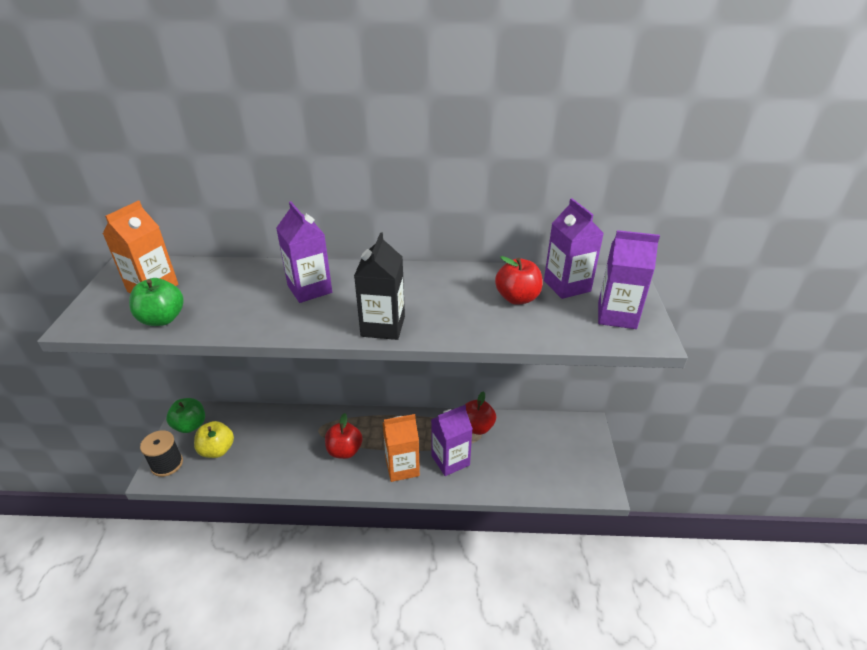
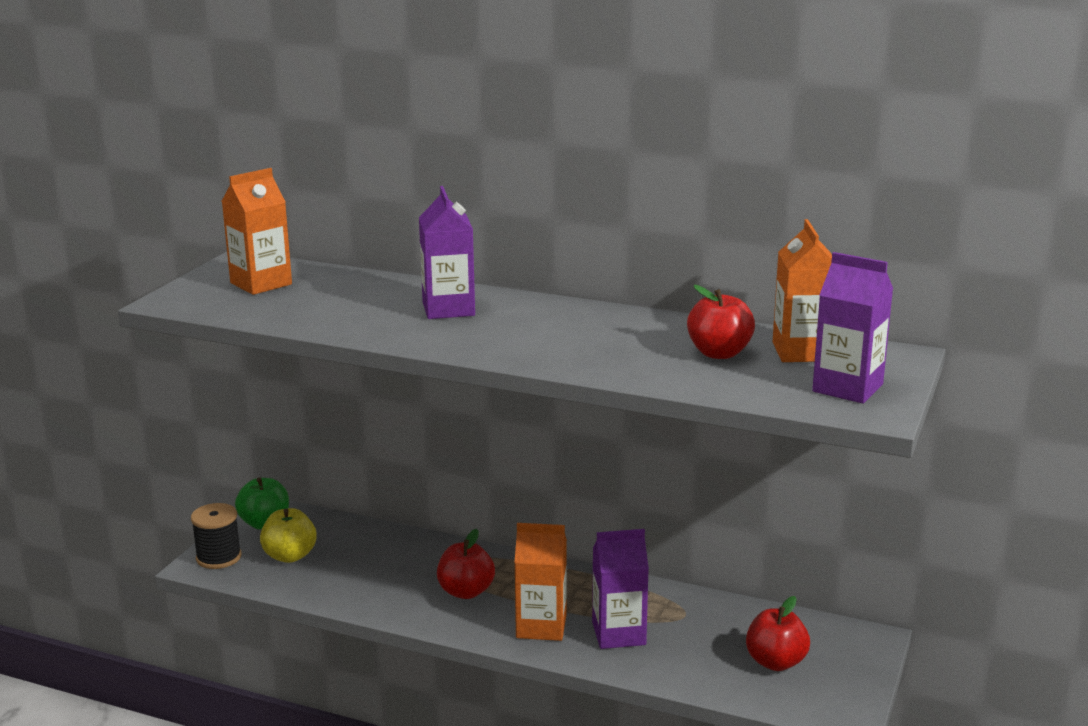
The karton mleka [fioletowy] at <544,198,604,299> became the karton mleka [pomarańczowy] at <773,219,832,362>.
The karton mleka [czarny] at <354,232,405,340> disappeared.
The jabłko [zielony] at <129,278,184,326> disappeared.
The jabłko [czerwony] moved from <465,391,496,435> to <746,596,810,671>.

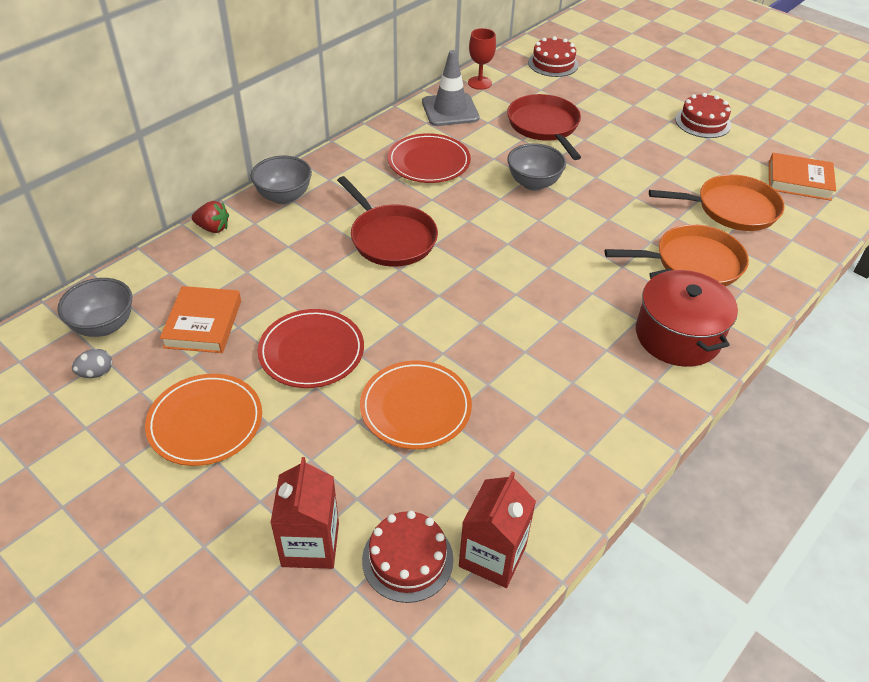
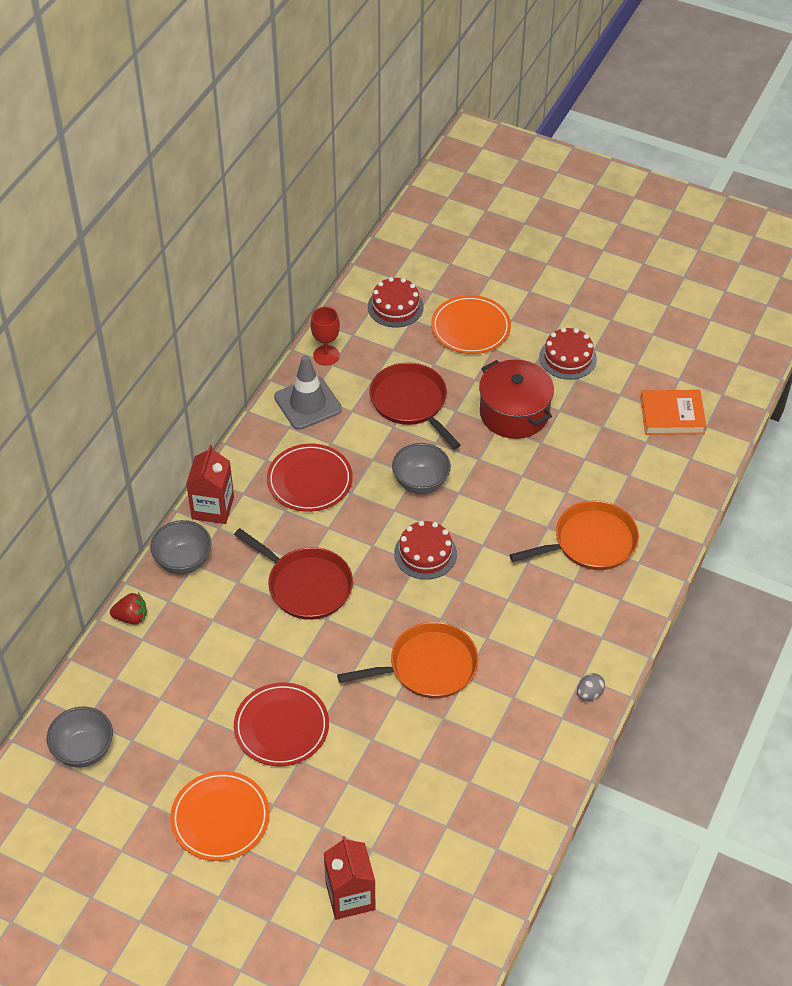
The patelnia [pomarańczowy] moved from <649,174,784,231> to <337,622,479,698>.
The garnek [czerwony] moved from <636,268,738,367> to <479,360,554,439>.
The książka [pomarańczowy] at <160,286,241,353> disappeared.
The jajko [szary] moved from <72,349,112,378> to <577,673,605,701>.
The talerz [pomarańczowy] moved from <360,361,472,449> to <431,295,511,354>.
The karton mleka [czerwony] moved from <459,471,536,588> to <186,445,234,524>.
The tort [czerwony] moved from <362,511,454,603> to <394,521,457,580>.

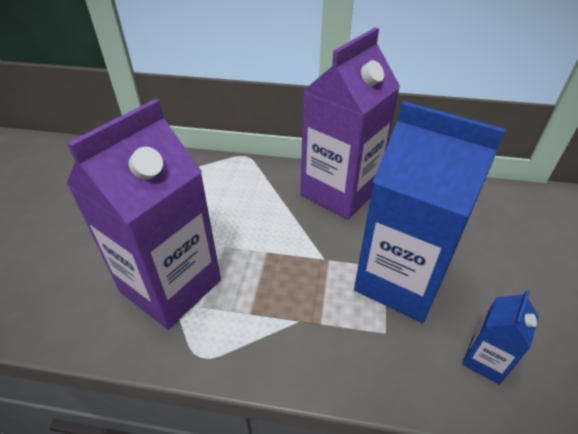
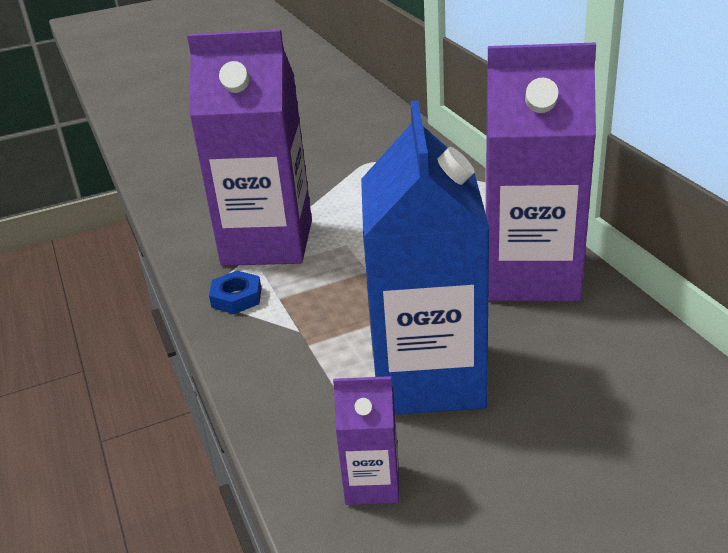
The karton mleka [niebieski] at <462,290,539,385> became the karton mleka [fioletowy] at <333,376,399,505>.
The nakrętka [niebieski] at <209,271,261,314> appeared.

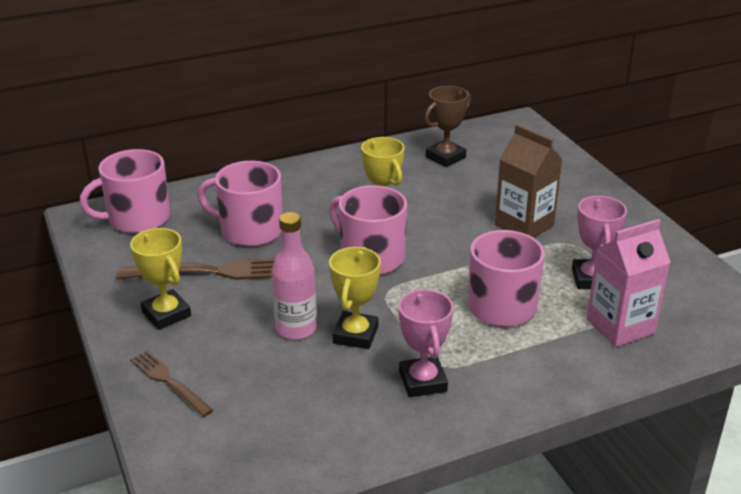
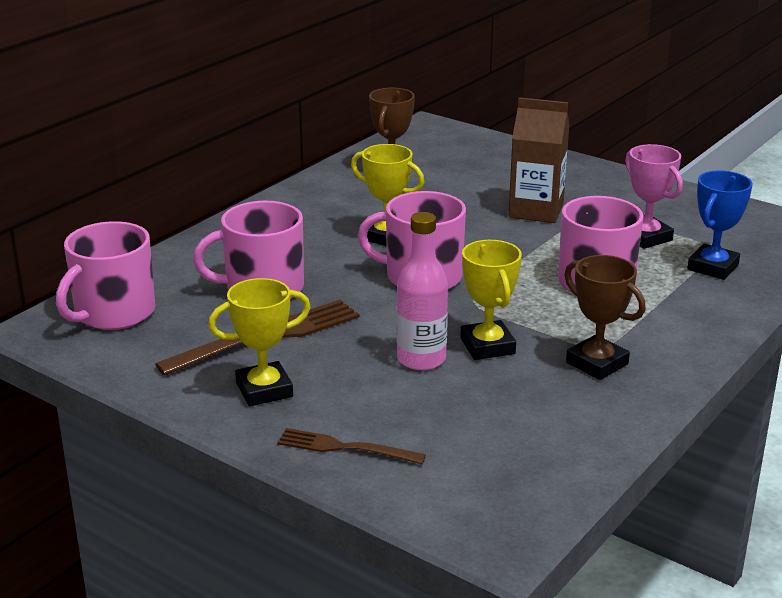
The karton mleka [różowy] at <586,219,671,347> was replaced by the puchar [niebieski] at <687,171,753,280>.
The puchar [żółty] at <130,228,191,330> turned 45 degrees counterclockwise.
The puchar [różowy] at <398,289,453,397> became the puchar [brązowy] at <564,255,646,380>.

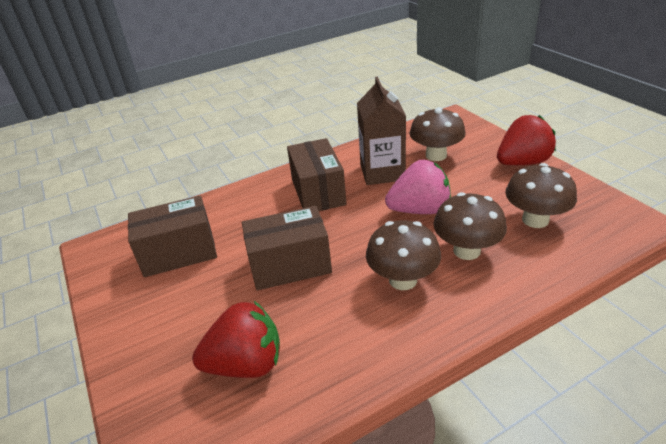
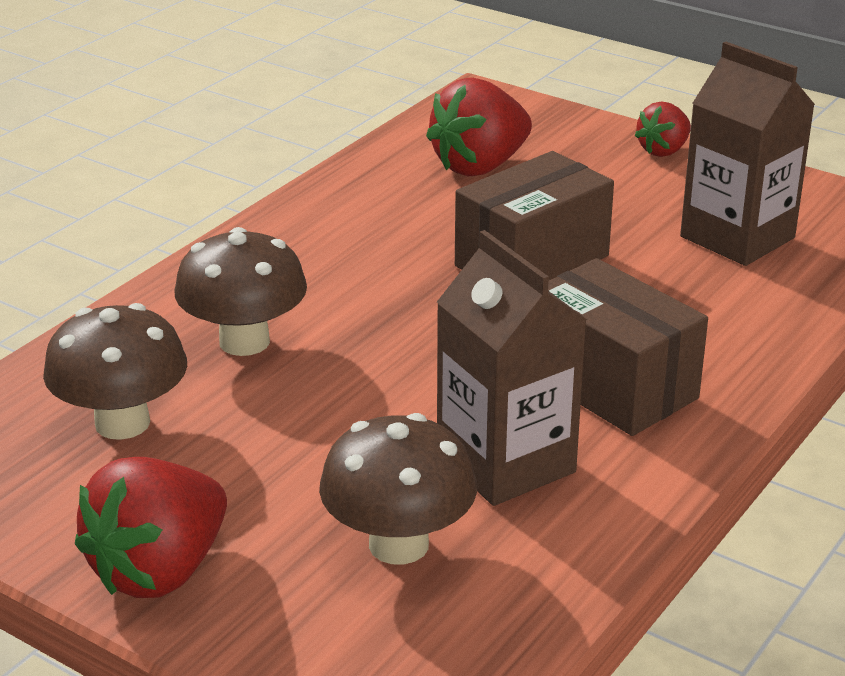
The truskawka [różowy] at <385,160,451,214> disappeared.
The pudełko [brązowy] at <128,195,217,277> was replaced by the karton mleka [brązowy] at <680,42,815,266>.
The grzyb [brązowy] at <366,220,441,290> disappeared.
The truskawka [czerwony] at <635,102,691,157> appeared.

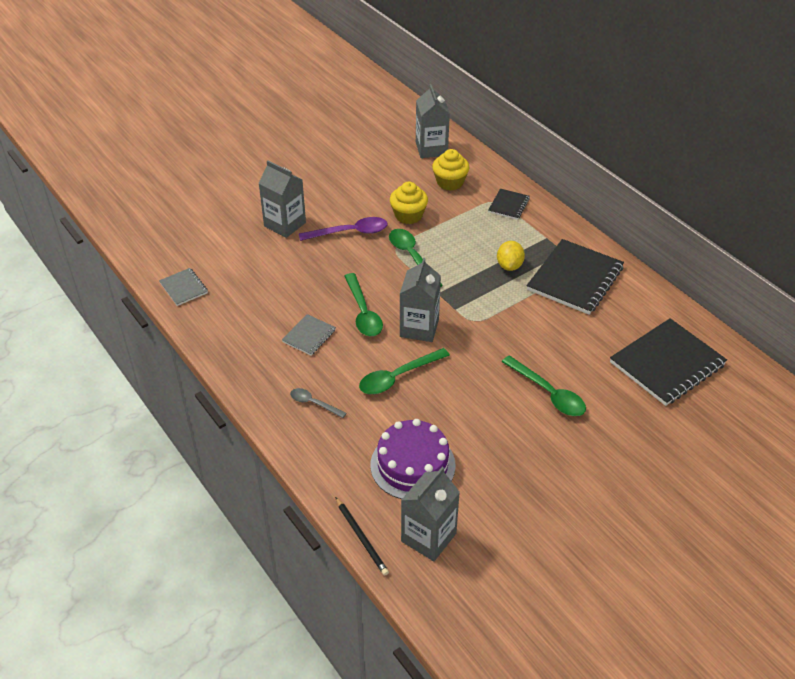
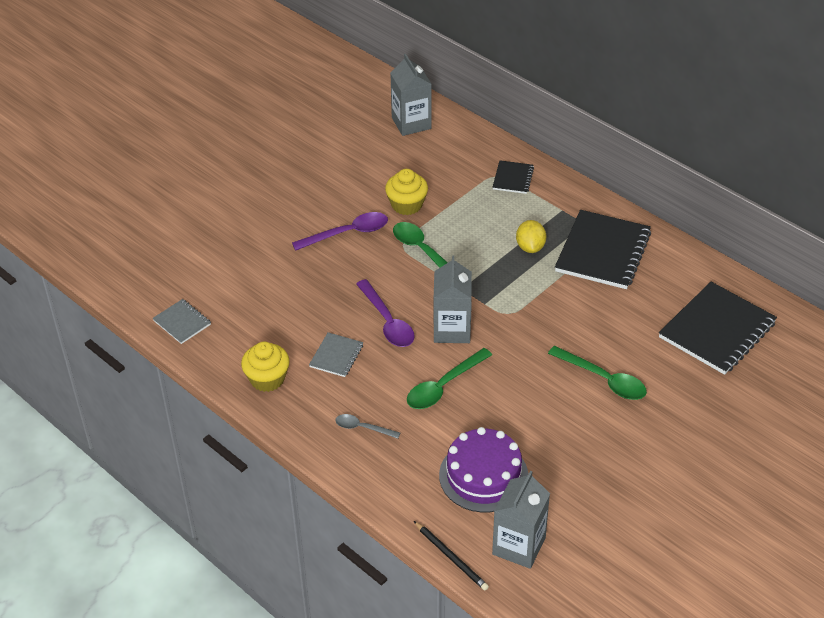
The muffinka [żółty] moved from <432,149,469,190> to <241,342,289,392>.
The karton mleka [szary] at <258,160,306,238> disappeared.
The łyżka [zielony] at <345,273,383,336> became the łyżka [fioletowy] at <356,279,415,347>.

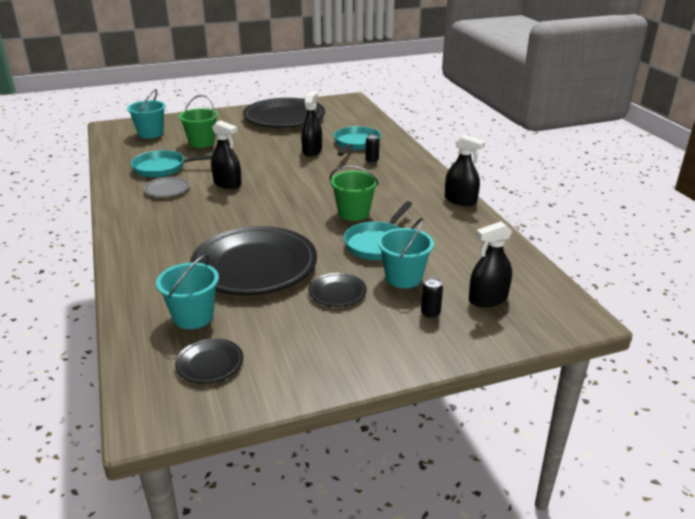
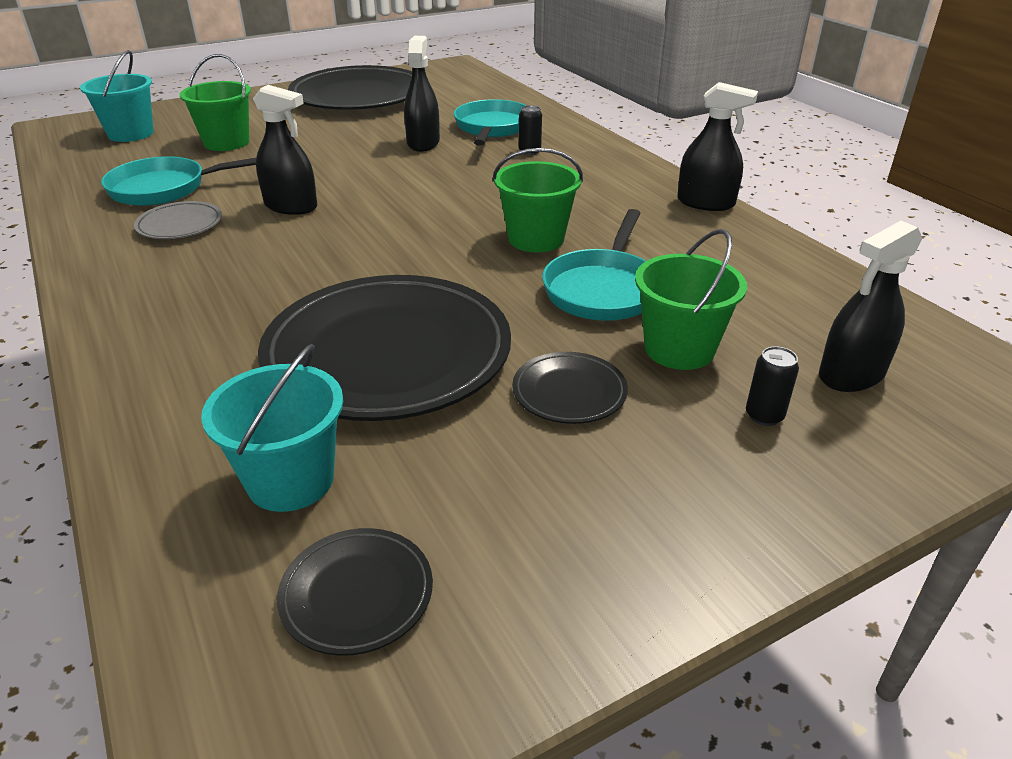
The wiadro [turkusowy] at <378,217,434,288> became the wiadro [zielony] at <635,229,747,370>.

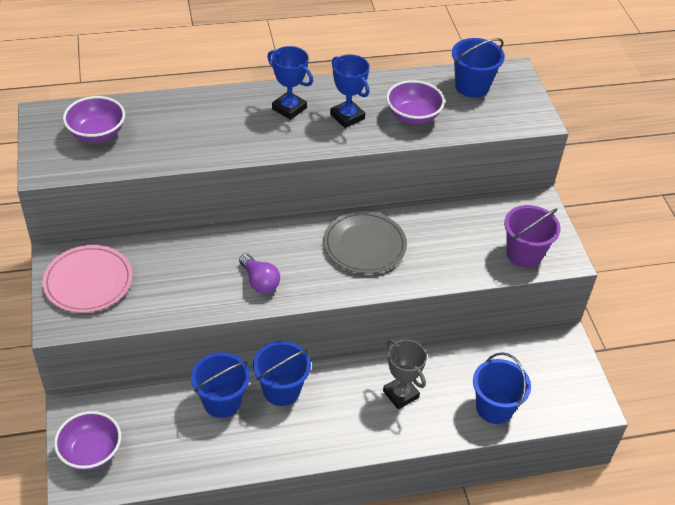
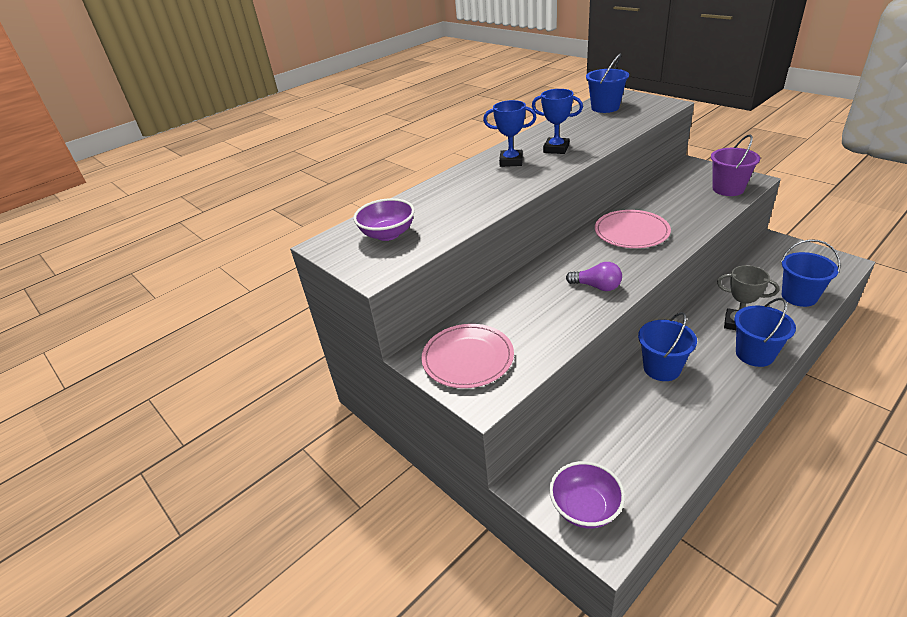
The miska [fioletowy] at <386,80,445,125> disappeared.
The talerz [szary] at <323,211,407,274> became the talerz [różowy] at <595,210,671,248>.
The wiadro [niebieski] moved from <191,352,250,418> to <734,298,796,367>.

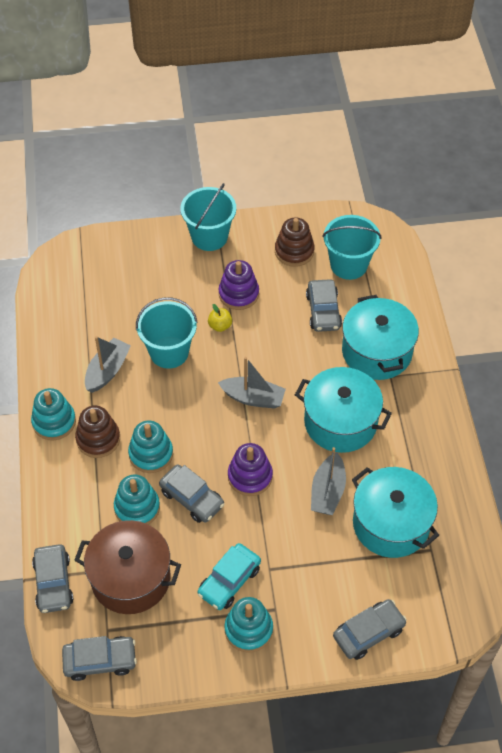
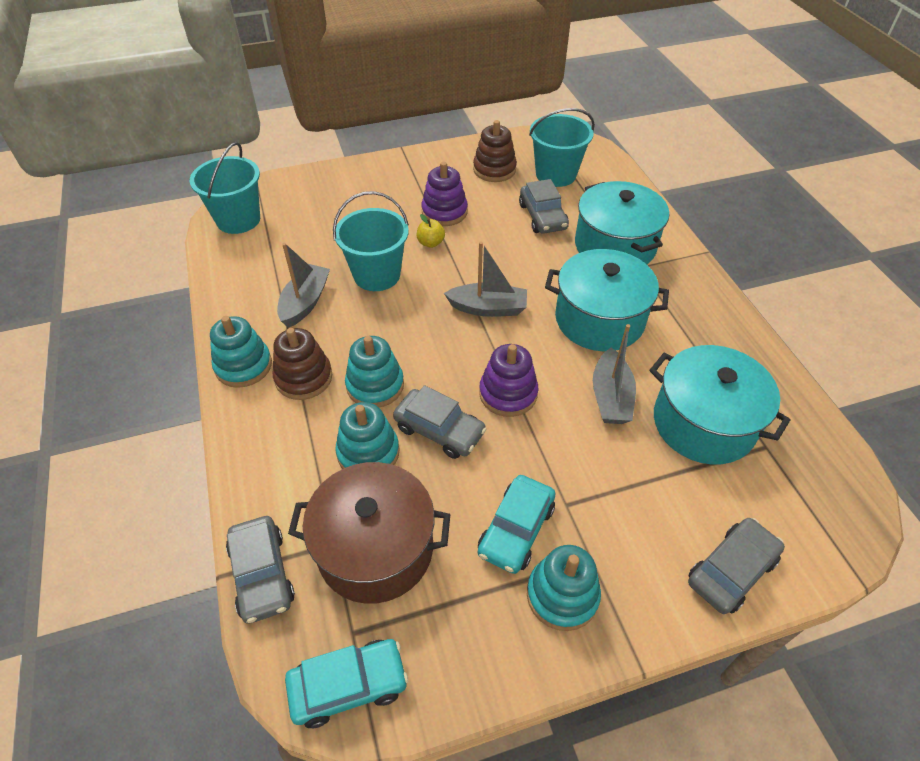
The wiadro [turkusowy] moved from <180,183,236,251> to <190,142,260,234>.
The samochód [szary] at <62,636,137,681> became the samochód [turkusowy] at <285,639,408,728>.

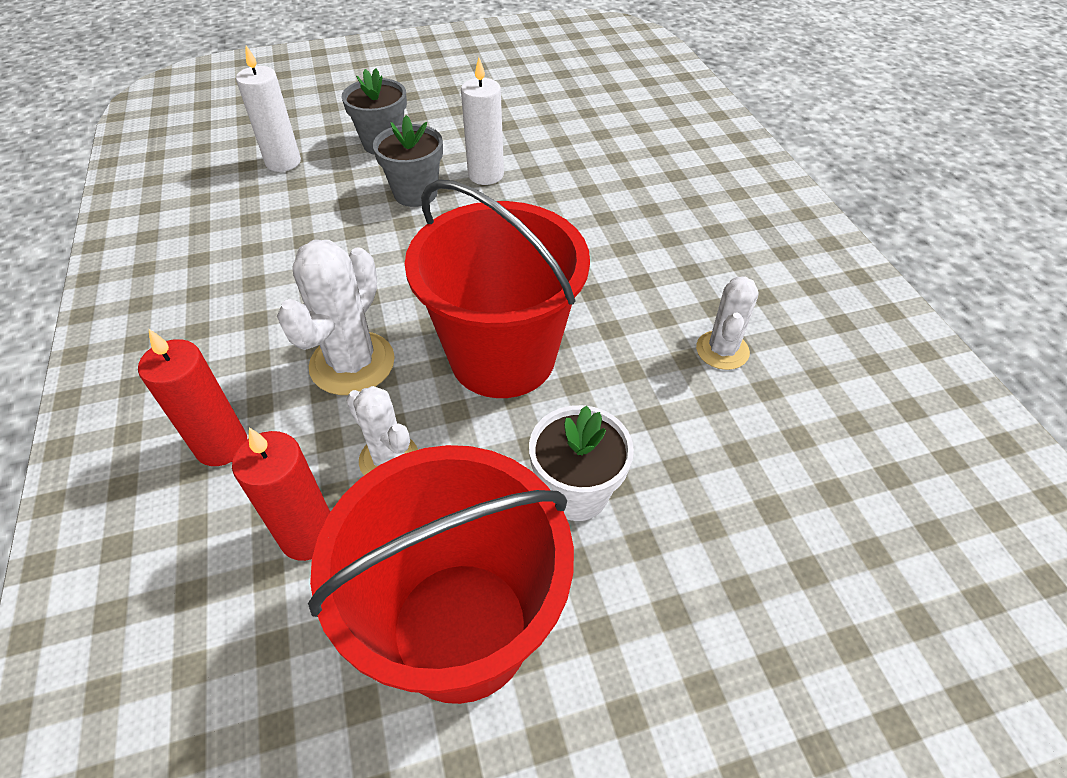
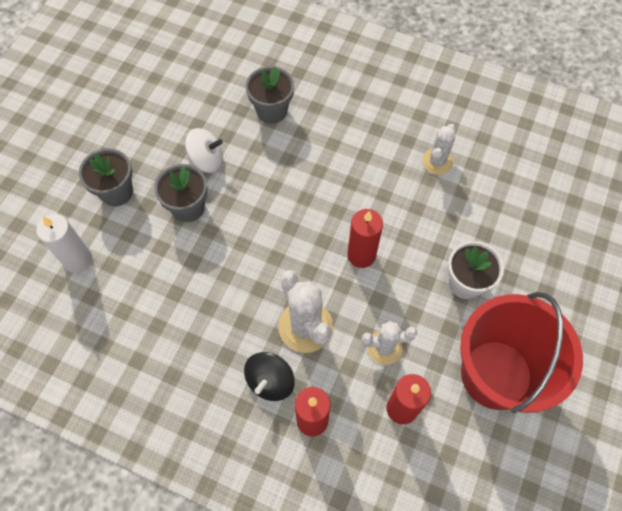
The świeca [biały] at <461,57,504,185> was replaced by the bączek [biały] at <185,128,223,173>.
The wiadro [czerwony] at <405,179,590,398> was replaced by the świeca [czerwony] at <347,209,383,268>.
The kaktus [biały] at <696,276,759,370> turned 60 degrees clockwise.
The doniczka [szary] at <246,66,294,124> appeared.
The bączek [czarny] at <244,352,295,401> appeared.

